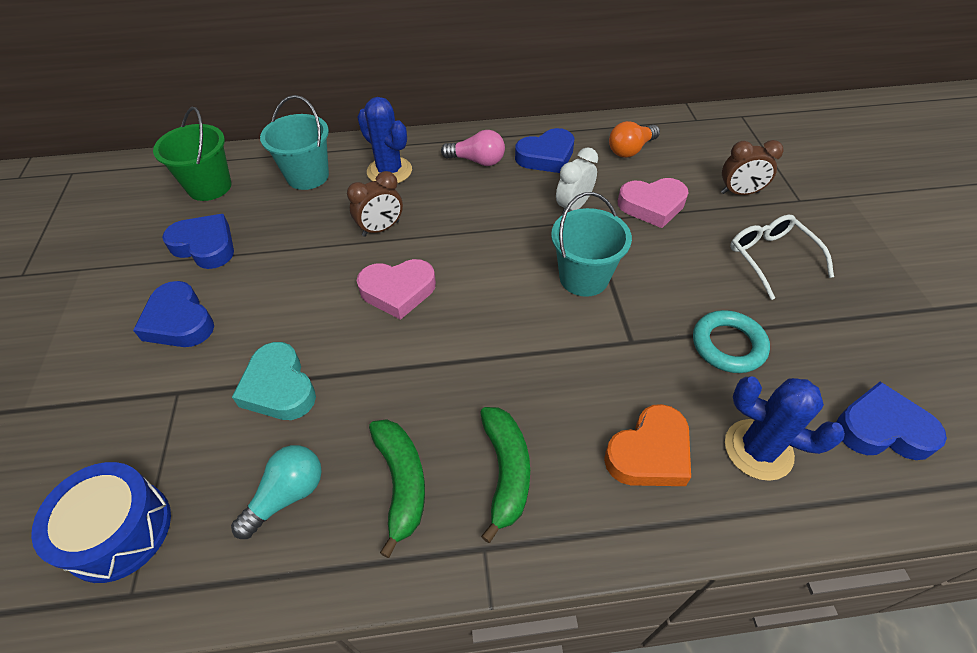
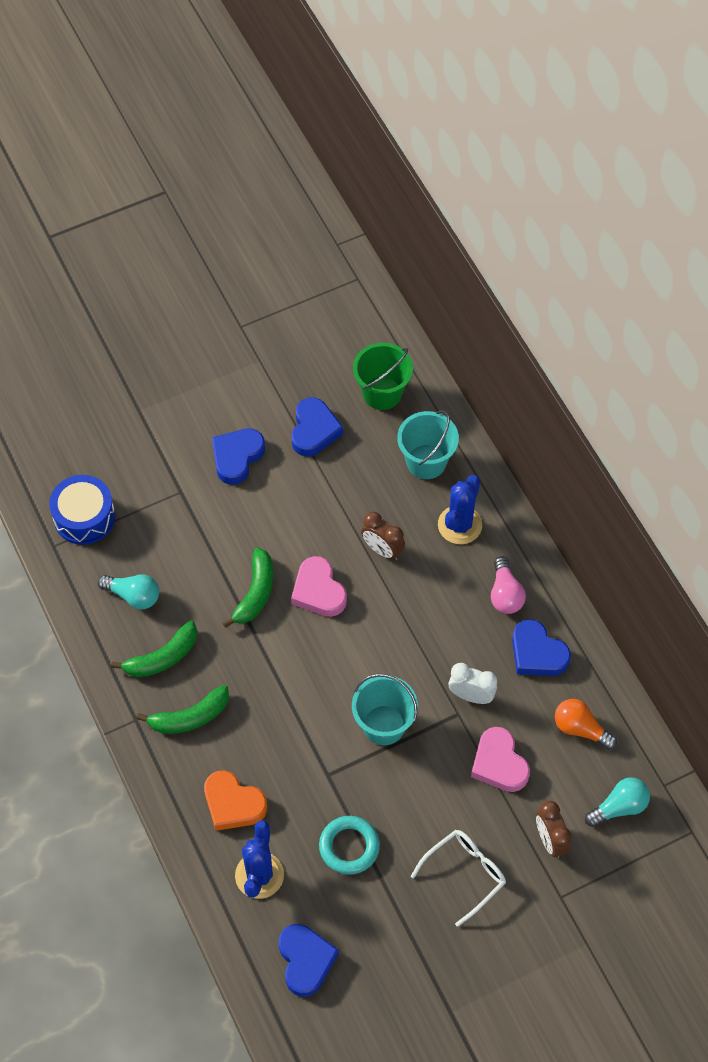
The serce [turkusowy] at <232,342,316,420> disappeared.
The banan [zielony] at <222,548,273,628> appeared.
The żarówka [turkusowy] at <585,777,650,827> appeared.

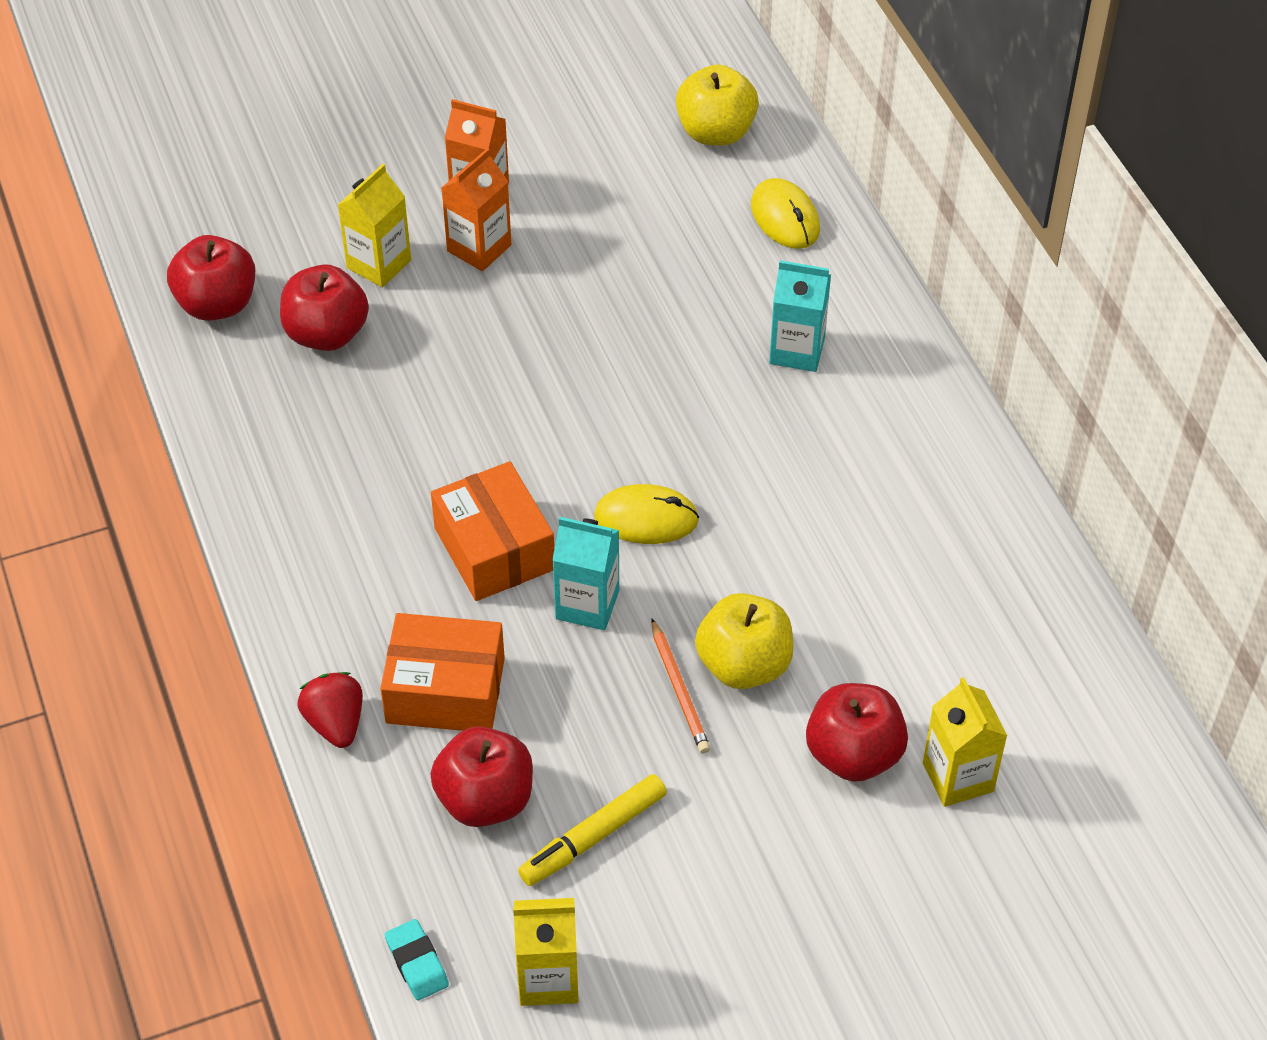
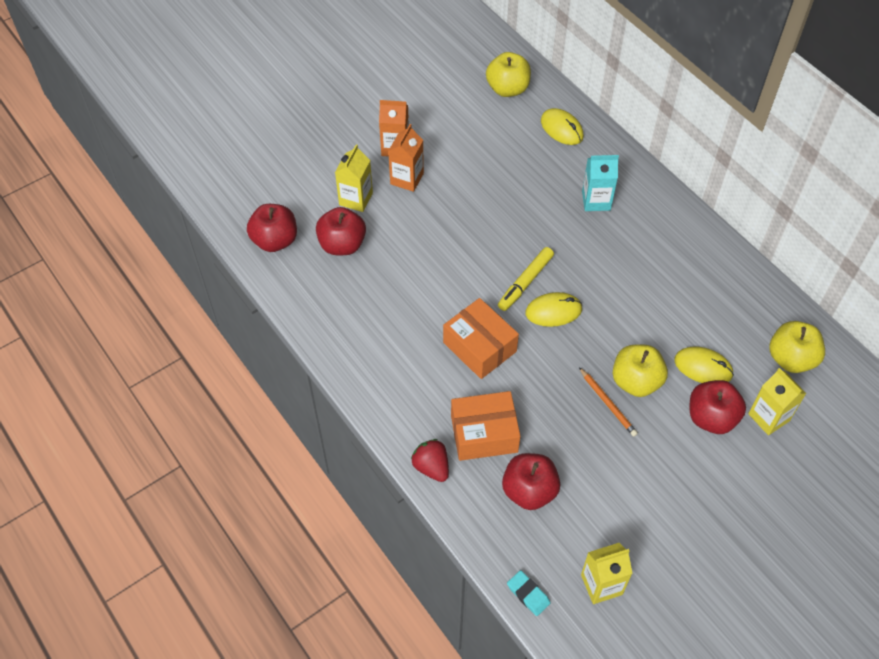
The karton mleka [turkusowy] at <552,517,619,630> disappeared.
The flamaster [żółty] moved from <518,774,667,886> to <498,247,554,311>.
The jabłko [żółty] at <769,321,825,373> appeared.
The myszka [żółty] at <674,346,734,383> appeared.

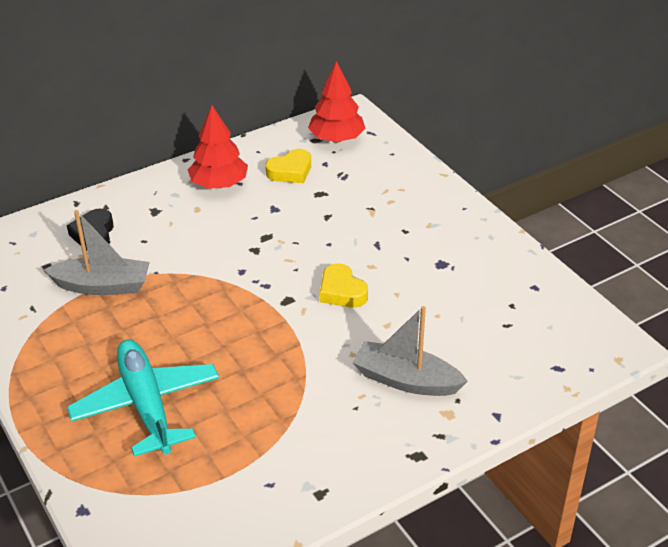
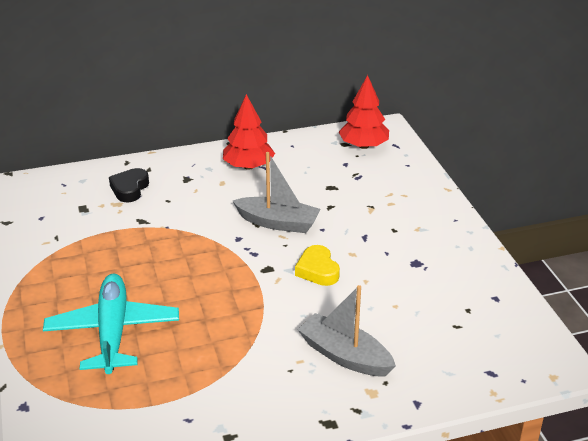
The serce [żółty] at <265,149,311,183> disappeared.
The łódka [szary] moved from <44,210,150,295> to <232,152,320,233>.

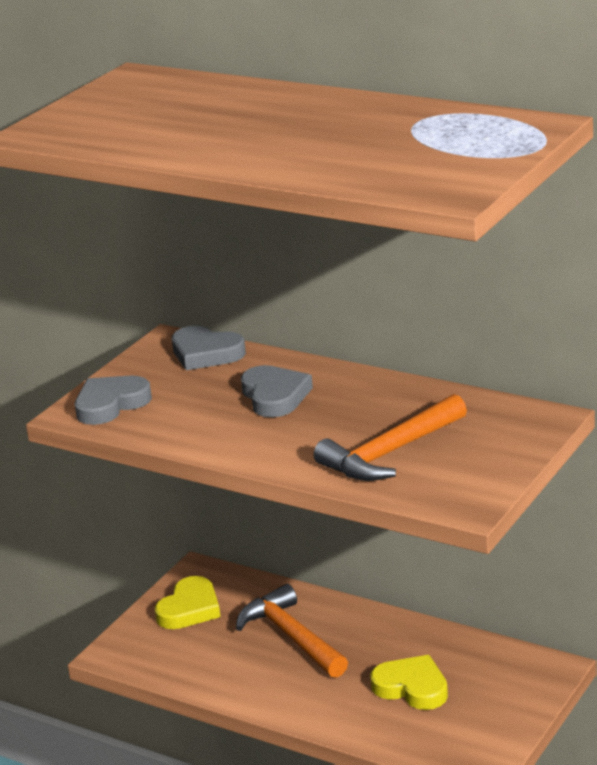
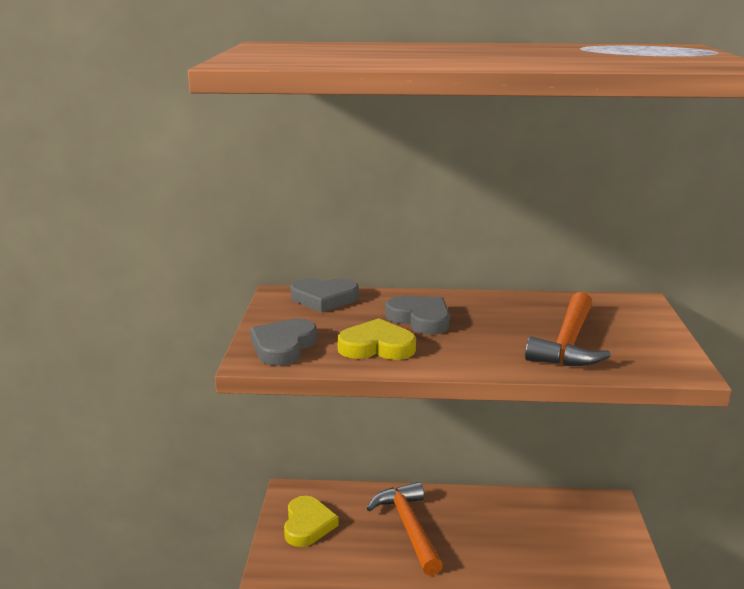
The młotek [pomarańczowy] at <236,584,348,678> turned 45 degrees clockwise.
The serce [żółty] moved from <370,655,448,710> to <337,318,416,360>.

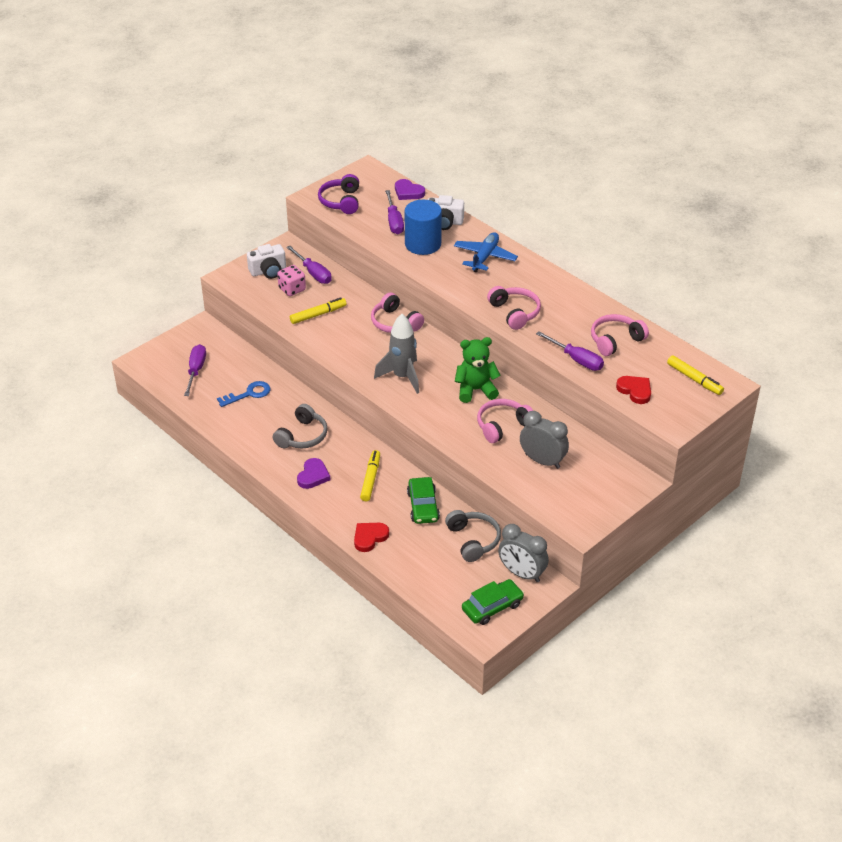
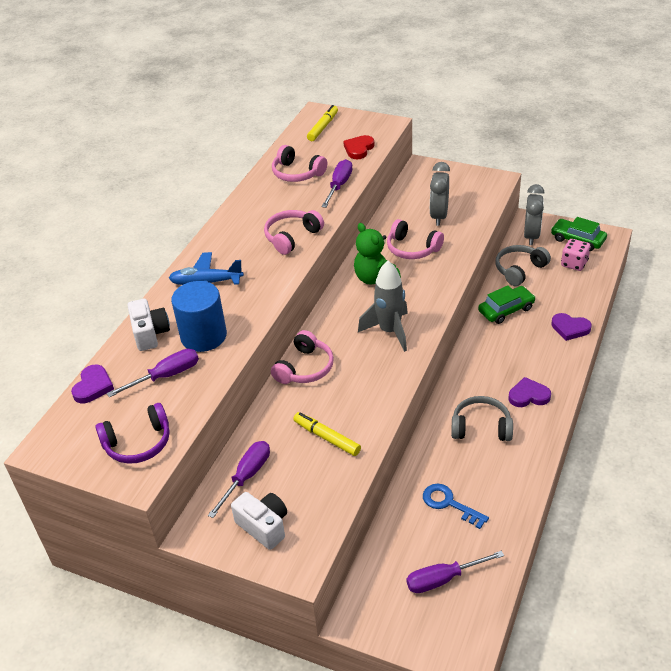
The kostka do gry [różowy] moved from <277,265,306,296> to <561,239,590,271>.
The flamaster [żółty] at <360,450,380,501> disappeared.
The serce [czerwony] at <354,523,389,552> became the serce [fioletowy] at <551,313,592,341>.

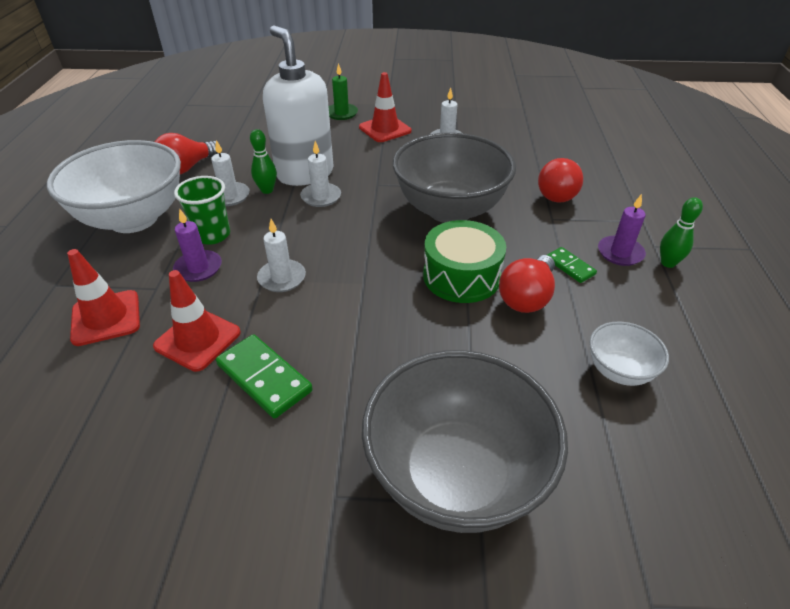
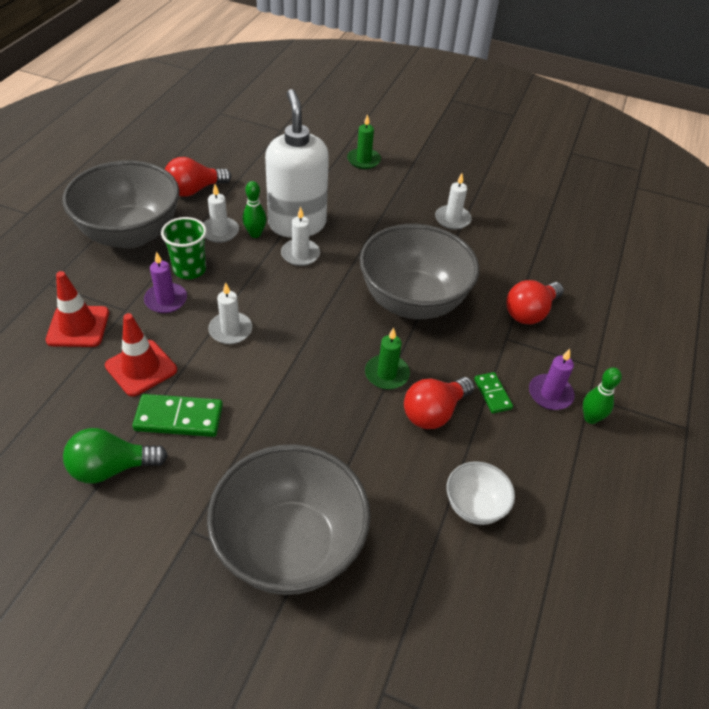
The pachołek [czerwony] at <359,72,411,142> disappeared.
The miska [biały] at <47,140,181,233> became the miska [szary] at <62,161,179,249>.
The bęben [zielony] at <423,220,506,303> was replaced by the świeca [zielony] at <365,328,410,390>.
The kostka domina [zielony] at <216,334,313,419> turned 60 degrees counterclockwise.
The żarówka [zielony] at <63,428,168,484> appeared.

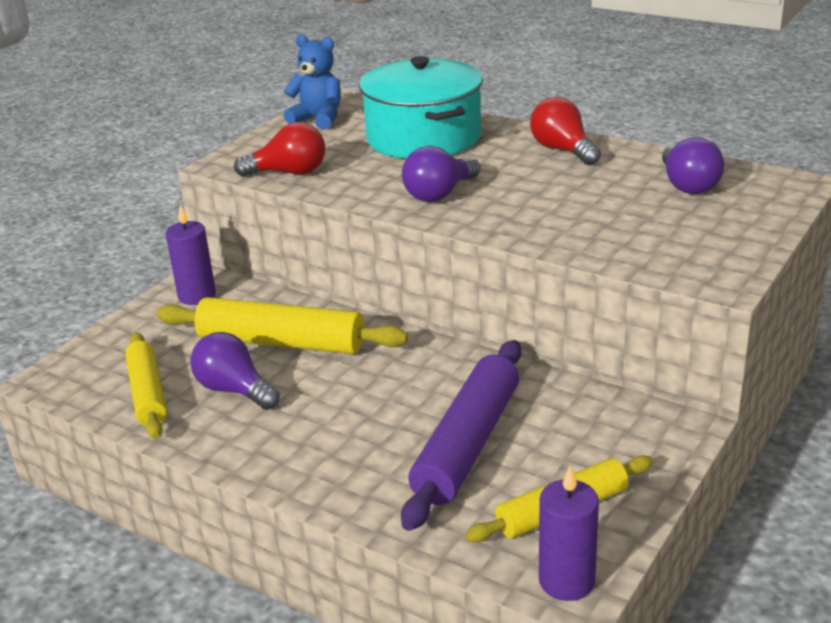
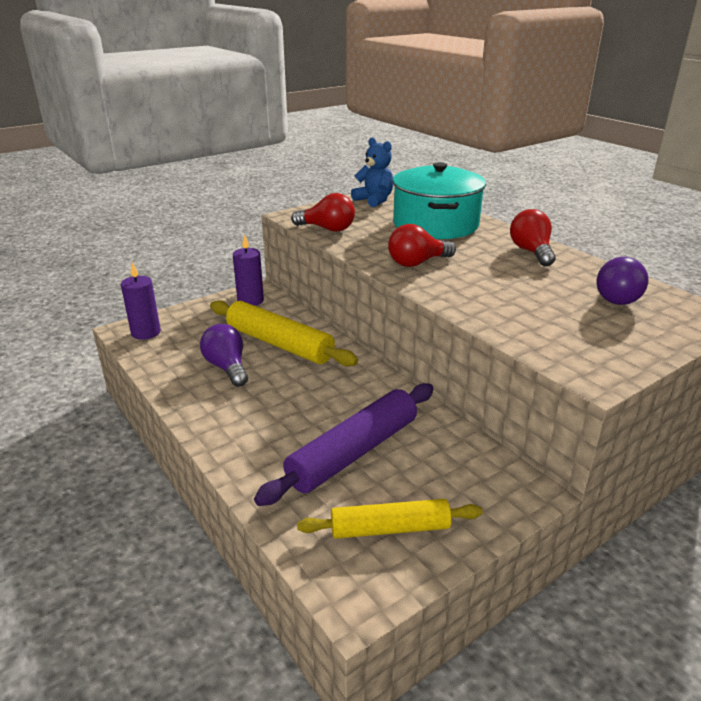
The żarówka [fioletowy] at <402,146,480,202> became the żarówka [czerwony] at <388,224,456,267>.
The wałek do ciasta [żółty] at <125,333,167,439> disappeared.
The świeca [fioletowy] moved from <539,465,599,601> to <121,262,161,340>.

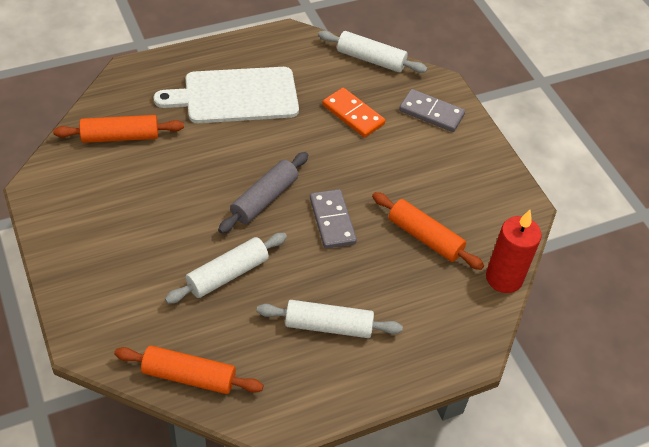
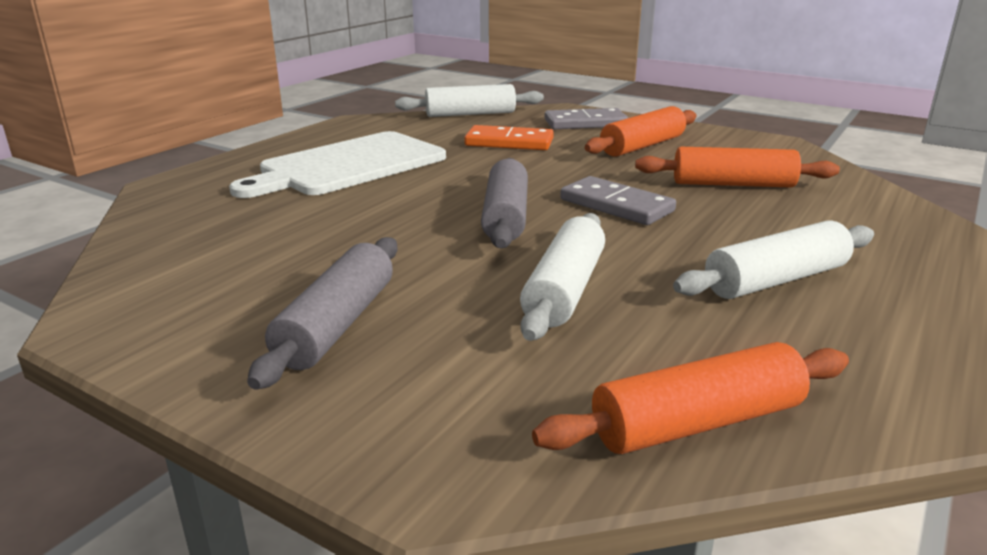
The wałek do ciasta [pomarańczowy] moved from <53,115,184,143> to <585,106,697,157>.
The świeca [czerwony] at <486,210,542,293> disappeared.
The wałek do ciasta [szary] at <247,237,398,390> appeared.

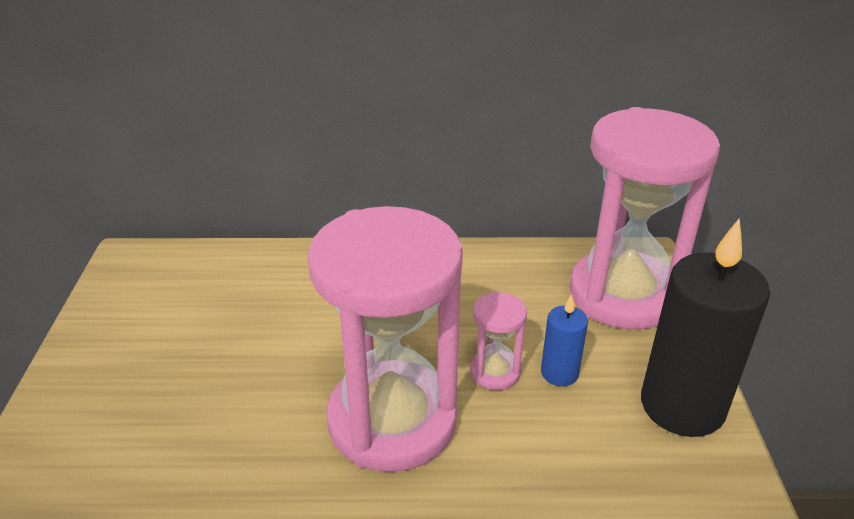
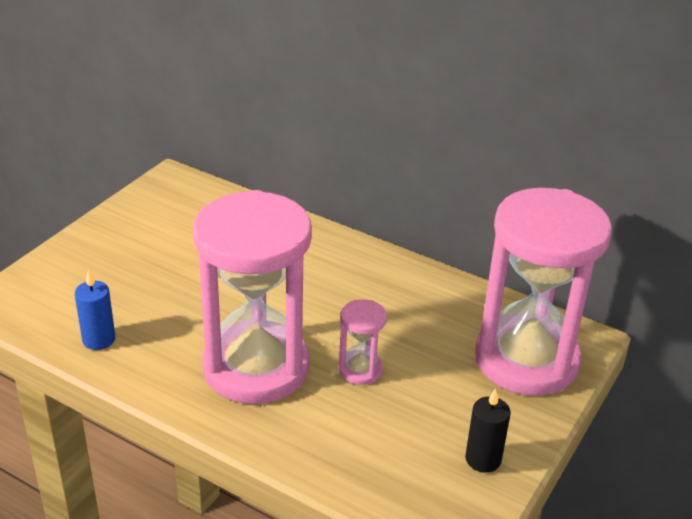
The świeca [czarny] at <641,219,770,437> changed to 0.48 times the size.
The świeca [niebieski] moved from <541,294,588,386> to <75,270,115,350>.

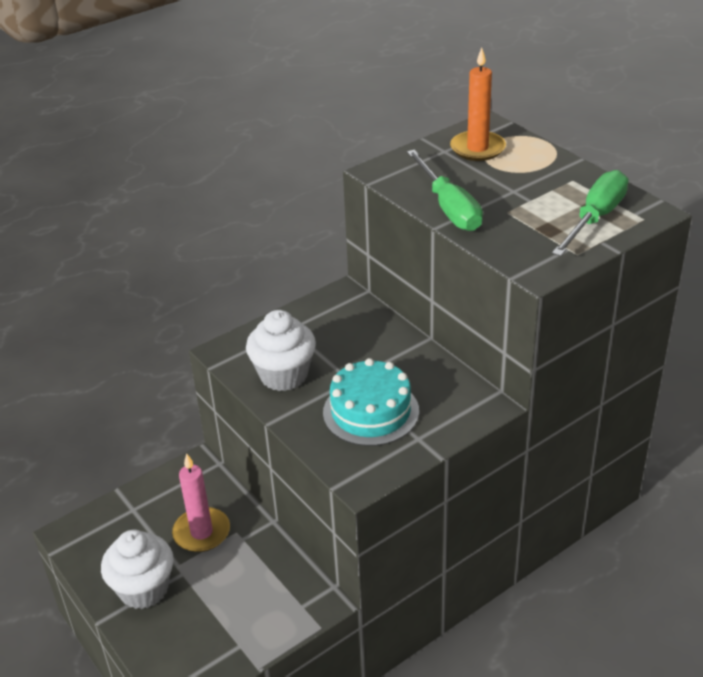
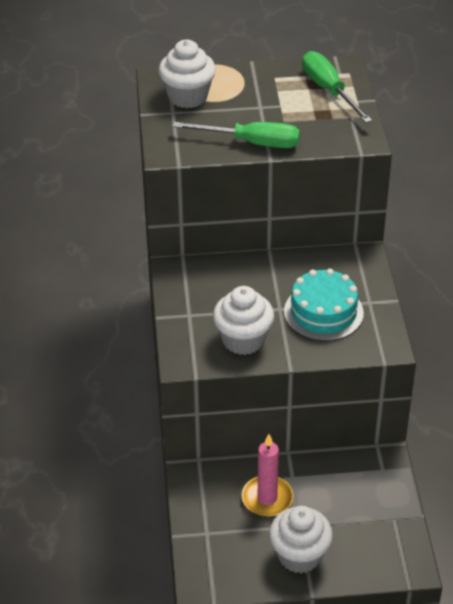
The świeca [pomarańczowy] at <450,47,506,161> was replaced by the muffinka [biały] at <159,39,216,108>.

